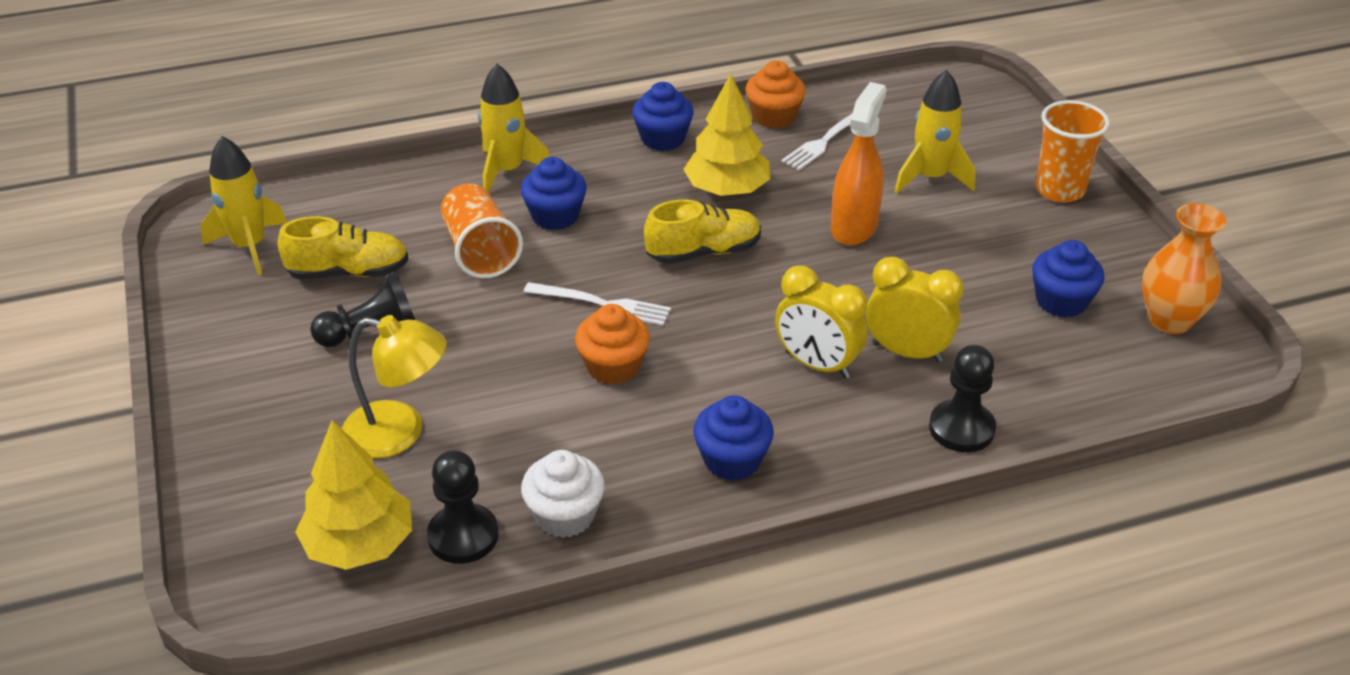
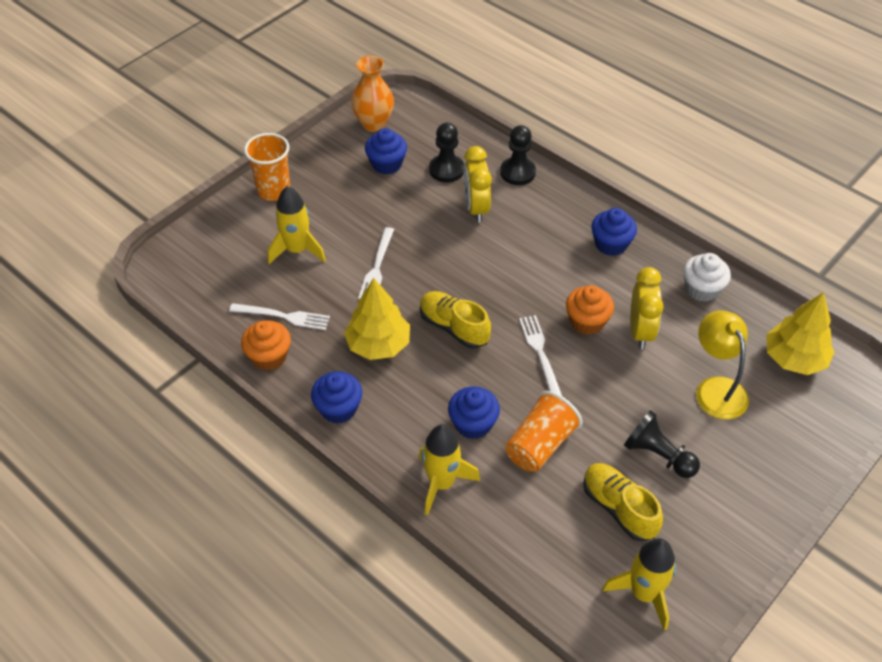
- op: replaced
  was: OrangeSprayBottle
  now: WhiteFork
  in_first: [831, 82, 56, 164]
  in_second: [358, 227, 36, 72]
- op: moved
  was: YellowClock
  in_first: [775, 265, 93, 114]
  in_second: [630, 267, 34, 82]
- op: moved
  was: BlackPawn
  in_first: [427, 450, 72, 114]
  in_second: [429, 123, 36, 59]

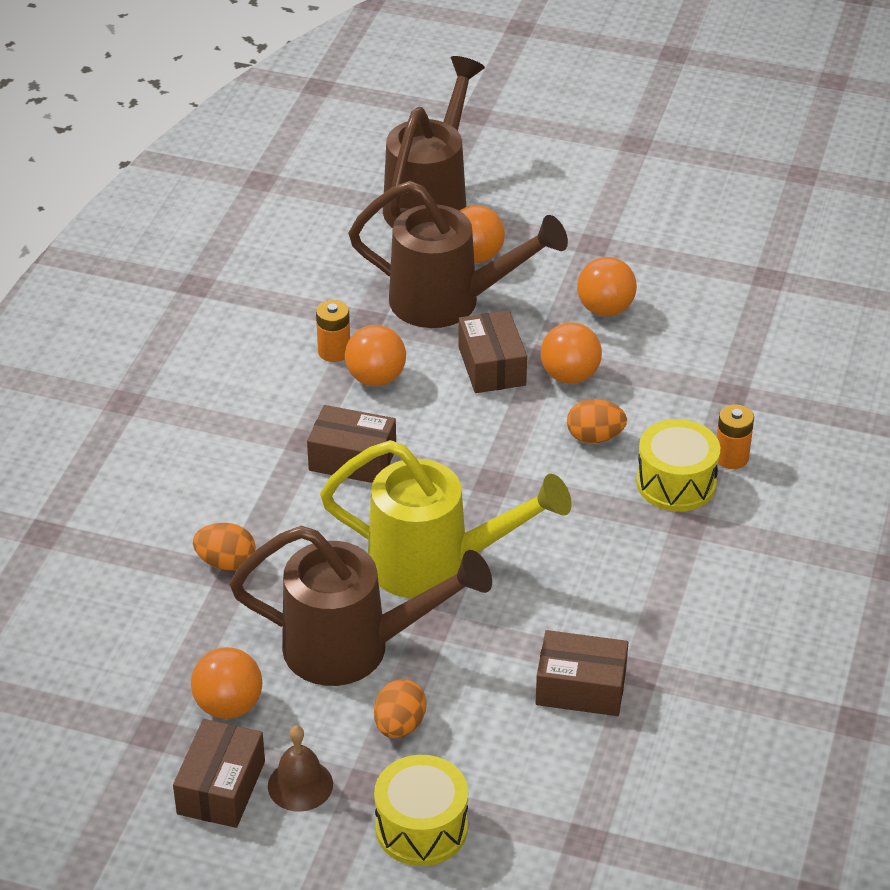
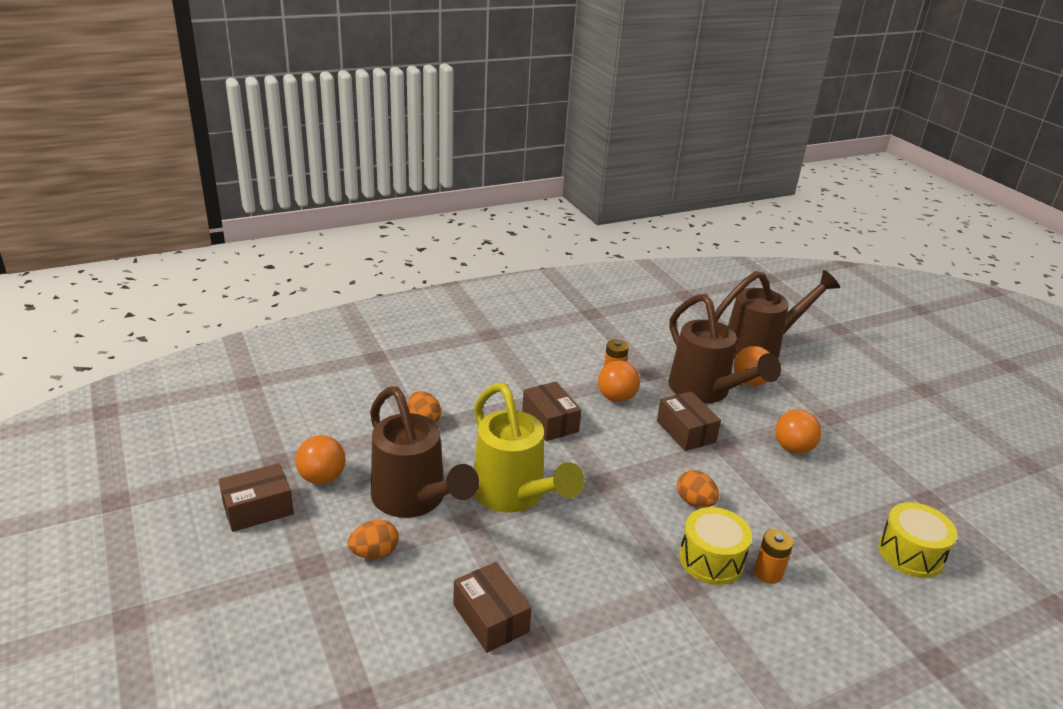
- op: turned
  was: BrownBox
  in_first: [459, 310, 68, 83]
  in_second: [657, 391, 64, 60]
  clockwise: -60
- op: removed
  was: OrangeBall
  in_first: [540, 322, 62, 62]
- op: removed
  was: BrownBell
  in_first: [268, 725, 65, 87]
- op: moved
  was: YellowDrum
  in_first: [374, 755, 94, 111]
  in_second: [878, 502, 79, 76]

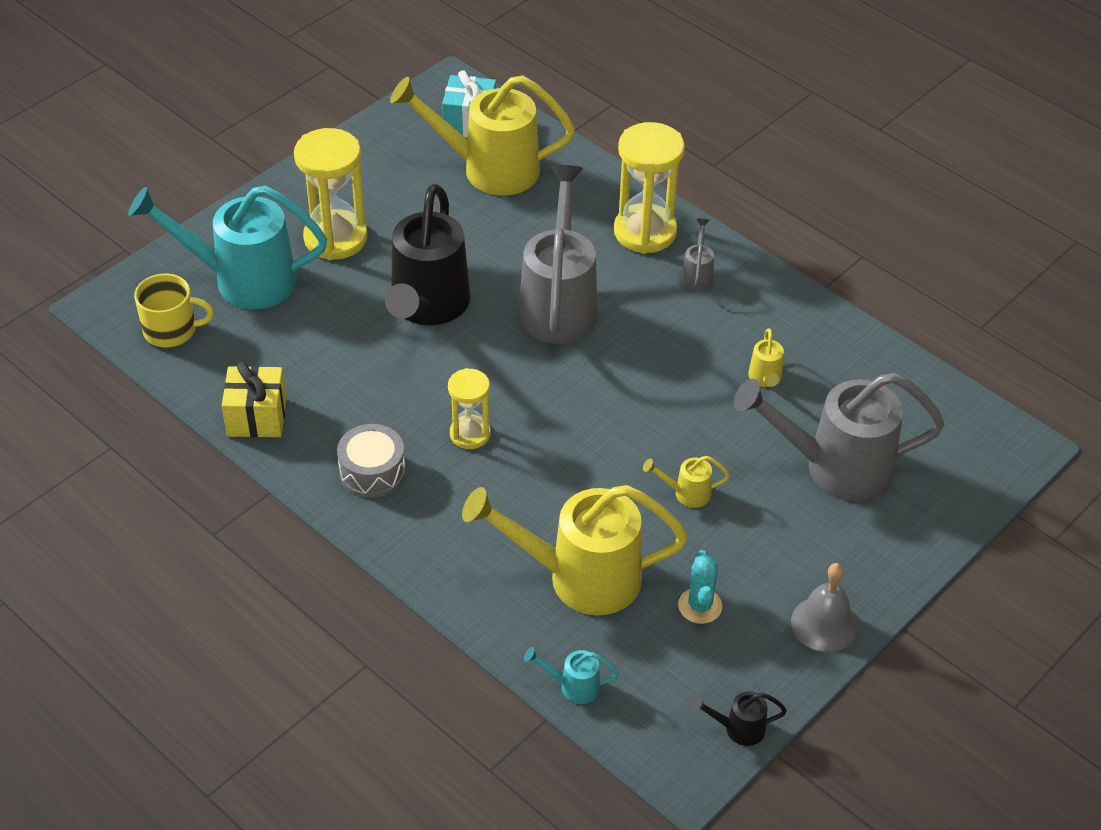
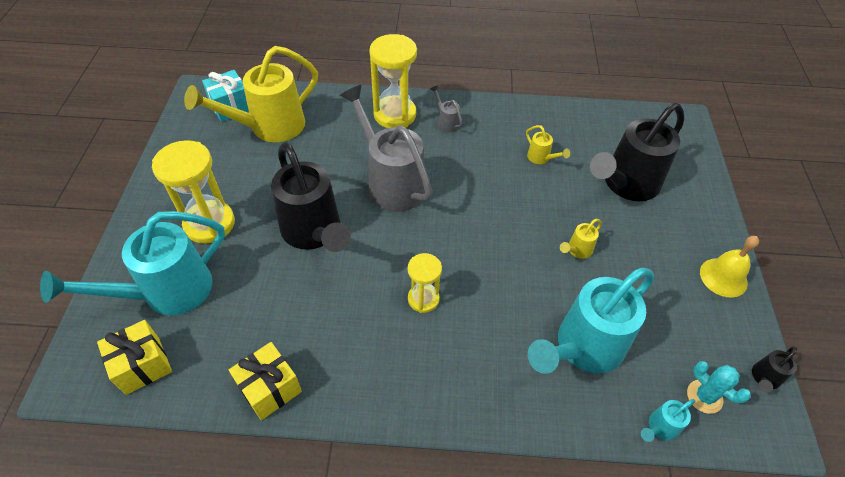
- op: replaced
  was: YellowMug
  now: YellowGift
  in_first: [134, 273, 80, 75]
  in_second: [97, 320, 75, 75]
- op: recoloured
  was: GreyWateringCan
  now: BlackWateringCan
  in_first: [734, 373, 210, 128]
  in_second: [590, 103, 94, 98]
- op: removed
  was: GreyDrum
  in_first: [337, 424, 69, 74]
- op: recoloured
  was: YellowWateringCan
  now: TurquoiseWateringCan
  in_first: [462, 485, 226, 130]
  in_second: [528, 268, 126, 106]
- op: moved
  was: TurquoiseCactus
  in_first: [678, 550, 44, 74]
  in_second: [687, 361, 64, 53]
- op: recoloured
  was: GreyBell
  now: YellowBell
  in_first: [791, 563, 67, 89]
  in_second: [700, 236, 59, 62]

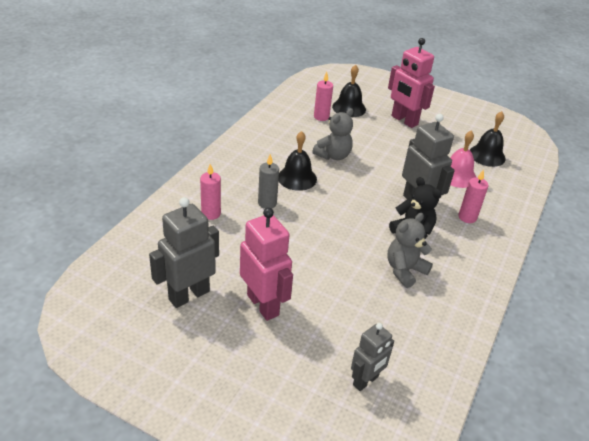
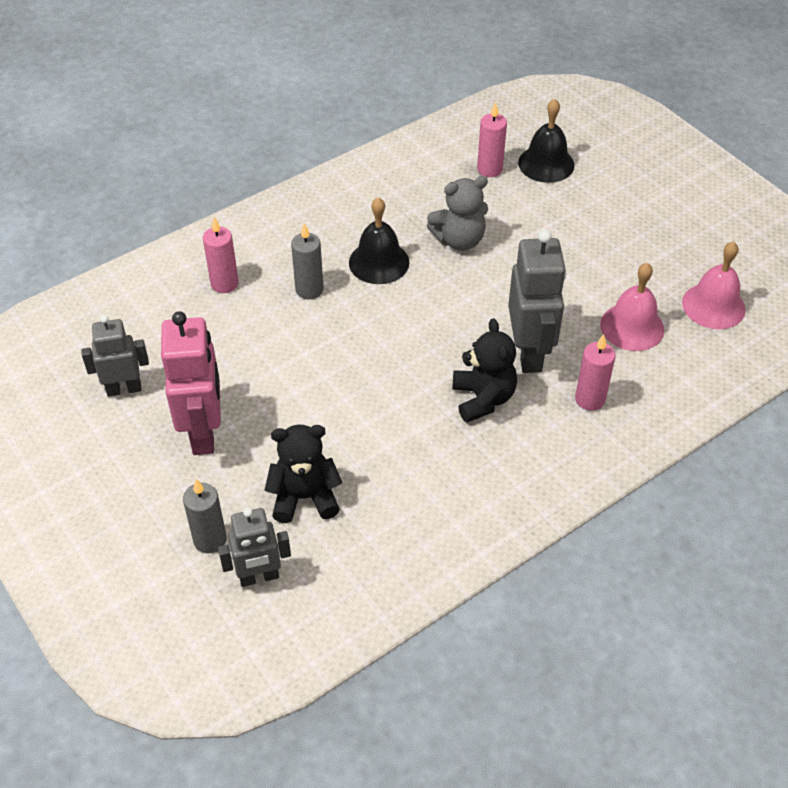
- op: removed
  was: PinkRobot
  in_first: [388, 38, 47, 90]
- op: recoloured
  was: BlackBell
  now: PinkBell
  in_first: [470, 111, 36, 56]
  in_second: [682, 241, 64, 88]
- op: resized
  was: GreyRobot
  in_first: [149, 197, 70, 111]
  in_second: [81, 315, 68, 82]
  ratio: 0.63
- op: removed
  was: GreyTeddyBear
  in_first: [388, 213, 45, 75]
- op: added
  now: BlackTeddyBear
  in_second: [264, 425, 78, 98]
- op: added
  now: GreyCandle
  in_second: [183, 479, 44, 74]

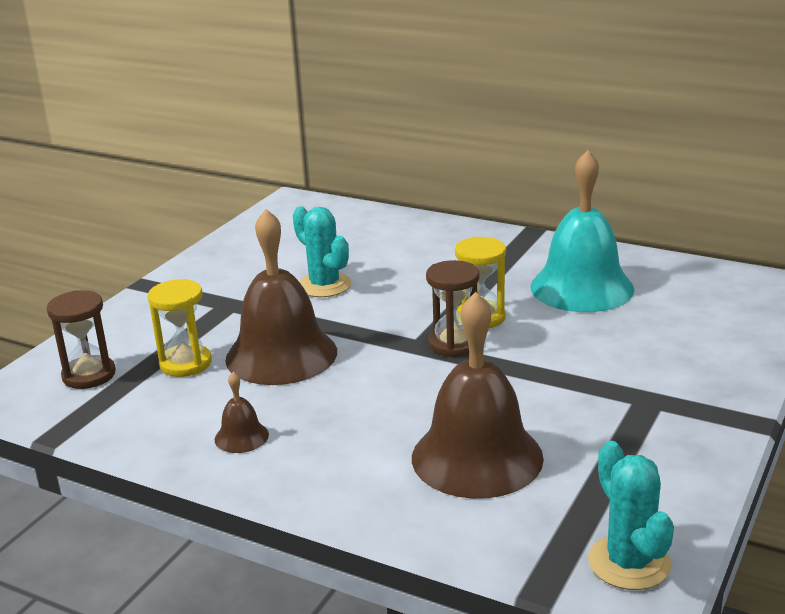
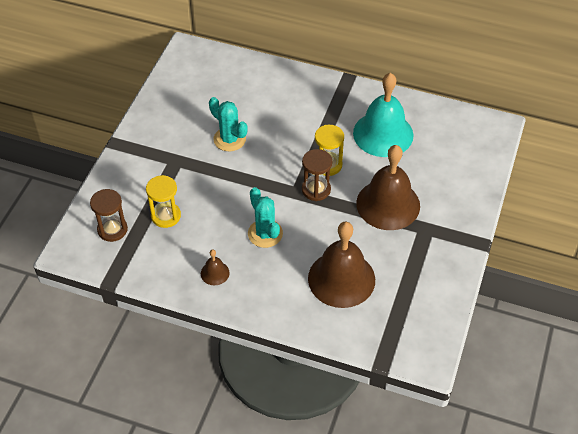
- op: moved
  was: BrownBell
  in_first: [225, 209, 112, 176]
  in_second: [356, 145, 64, 85]
- op: moved
  was: TurquoiseCactus
  in_first: [588, 441, 86, 149]
  in_second: [248, 187, 35, 61]

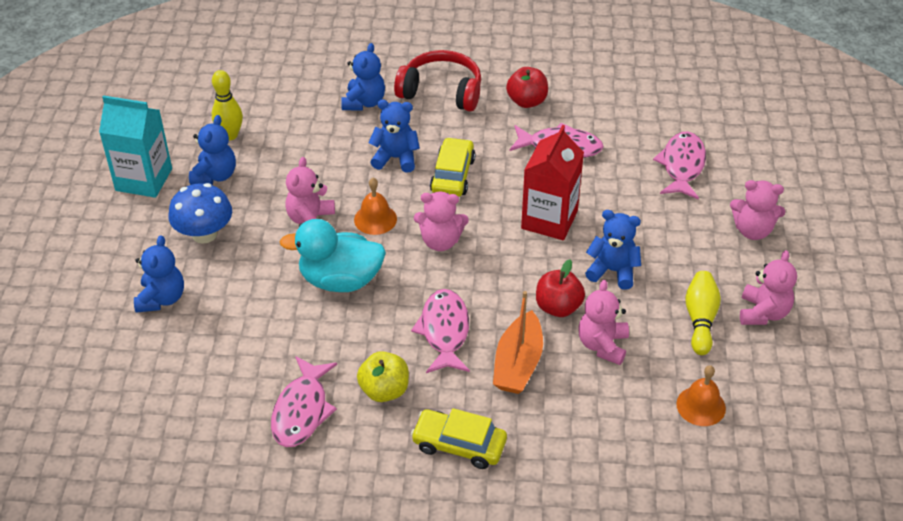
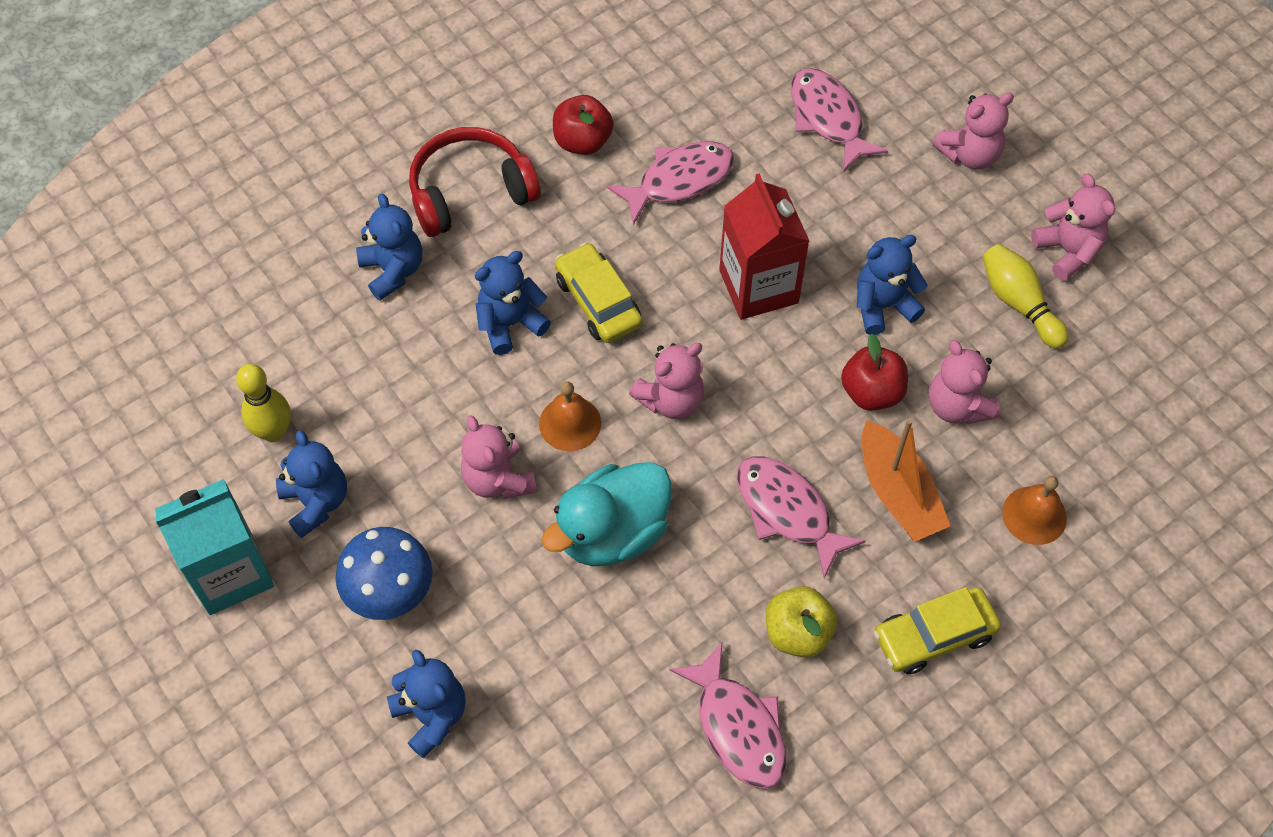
- op: moved
  was: OrangeBell
  in_first: [676, 365, 50, 61]
  in_second: [1002, 476, 65, 69]

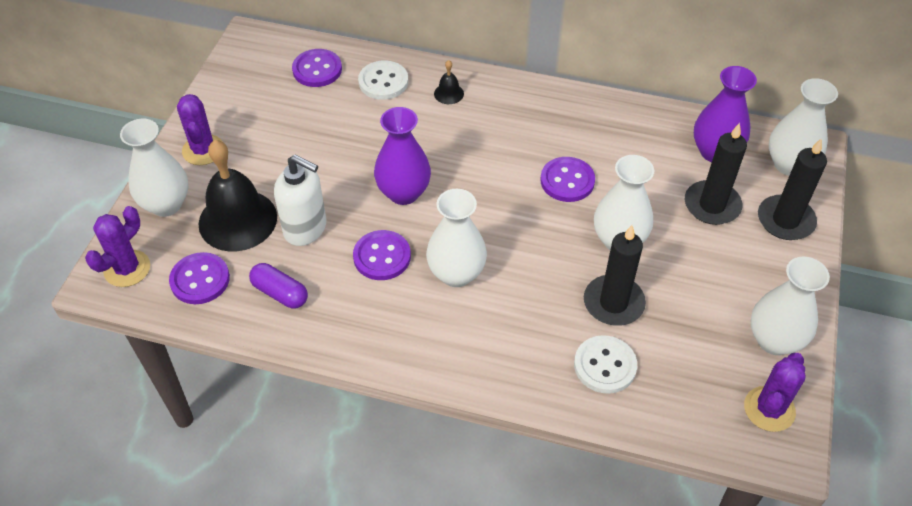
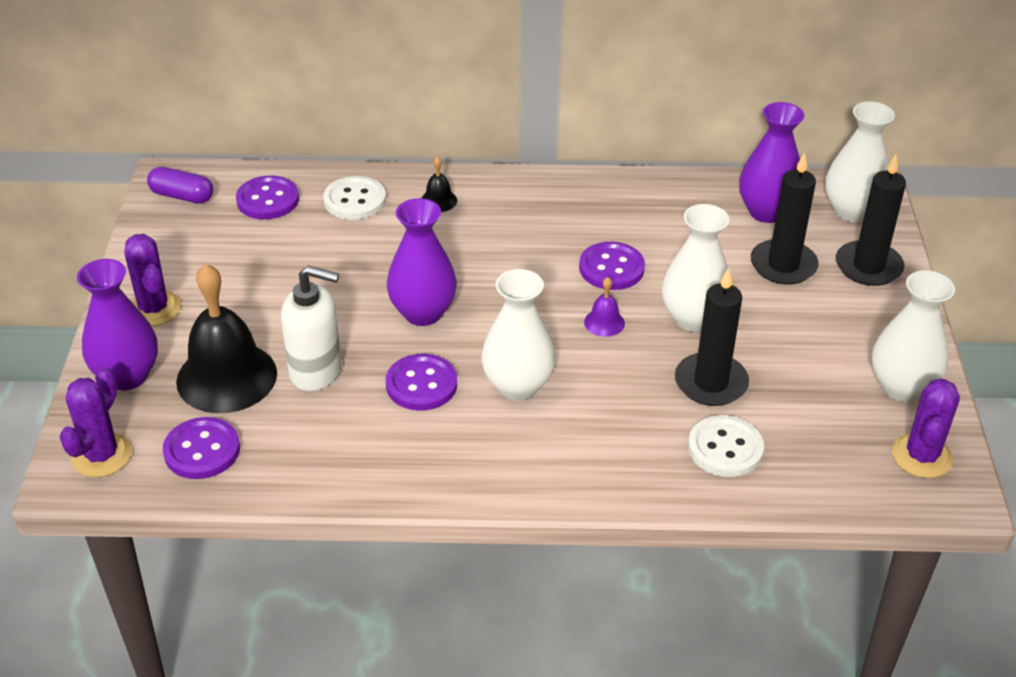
- op: recoloured
  was: WhiteVase
  now: PurpleVase
  in_first: [120, 119, 68, 98]
  in_second: [77, 259, 81, 131]
- op: moved
  was: PurpleCapsule
  in_first: [249, 263, 59, 46]
  in_second: [147, 167, 66, 37]
- op: added
  now: PurpleBell
  in_second: [584, 277, 41, 60]

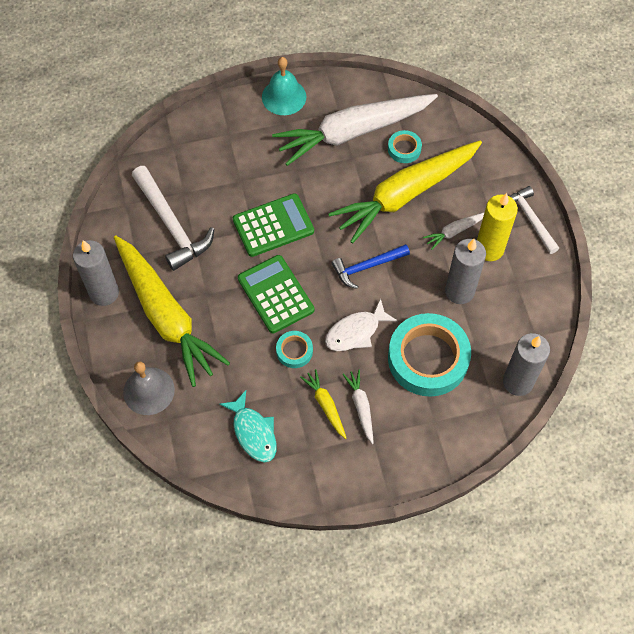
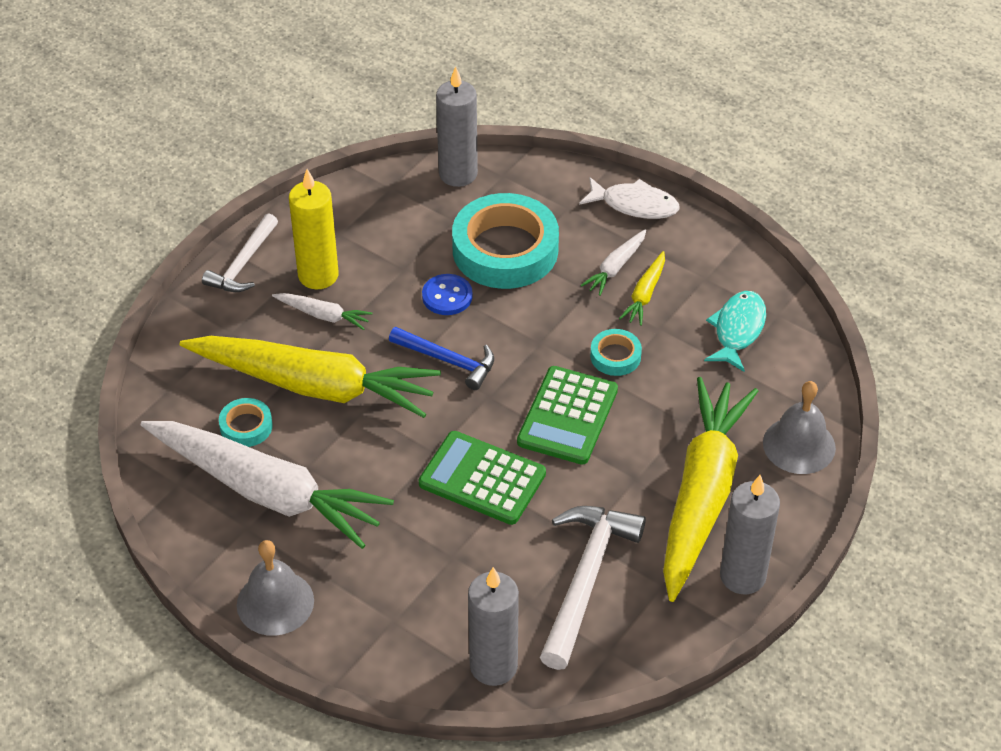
- op: recoloured
  was: TurquoiseBell
  now: GreyBell
  in_first: [262, 57, 44, 58]
  in_second: [237, 540, 77, 96]
- op: moved
  was: GreyCandle
  in_first: [445, 239, 41, 65]
  in_second: [468, 567, 51, 119]
- op: moved
  was: WhiteFish
  in_first: [325, 298, 72, 53]
  in_second: [579, 177, 101, 42]
- op: added
  now: BlueButton
  in_second: [422, 274, 51, 41]

